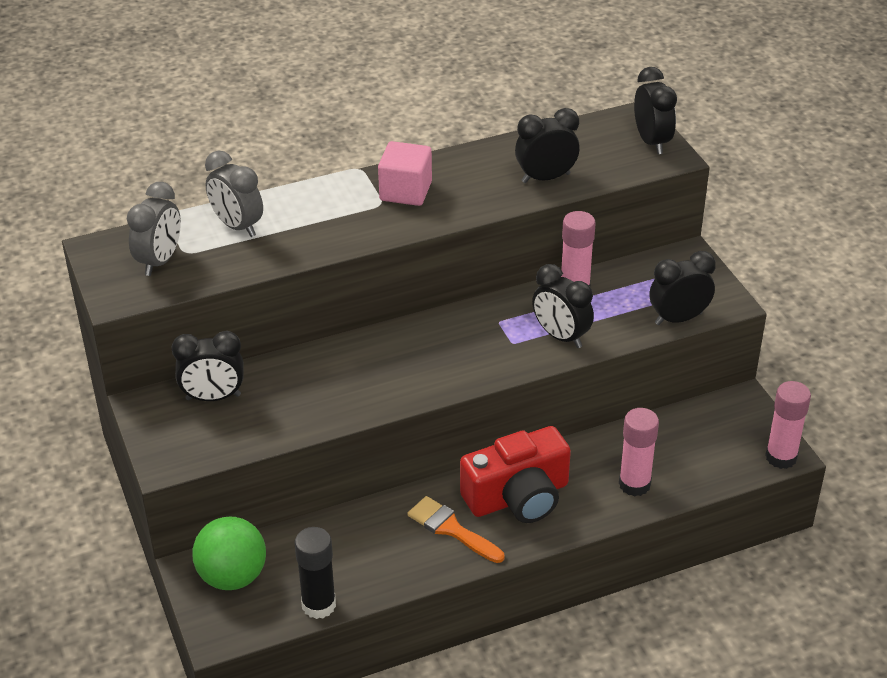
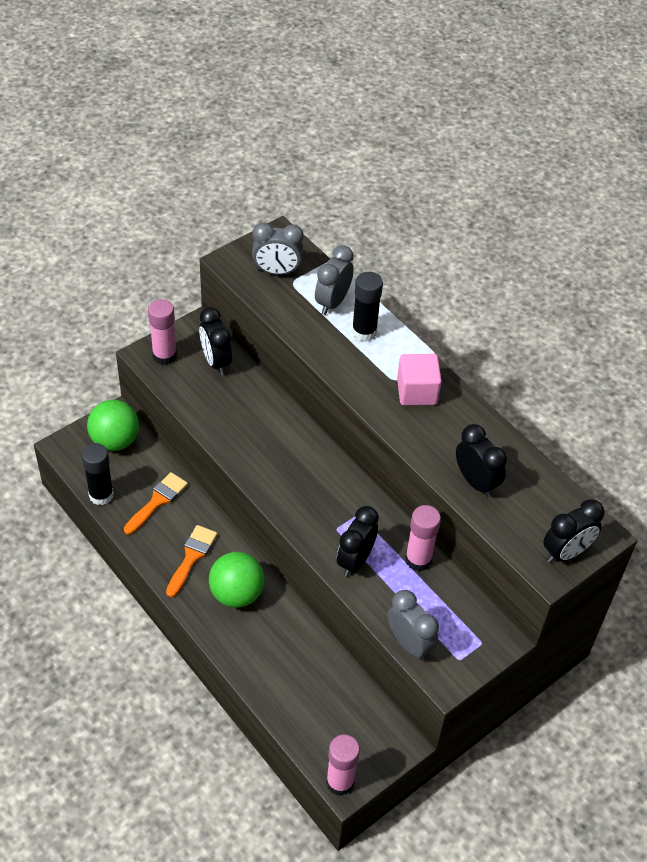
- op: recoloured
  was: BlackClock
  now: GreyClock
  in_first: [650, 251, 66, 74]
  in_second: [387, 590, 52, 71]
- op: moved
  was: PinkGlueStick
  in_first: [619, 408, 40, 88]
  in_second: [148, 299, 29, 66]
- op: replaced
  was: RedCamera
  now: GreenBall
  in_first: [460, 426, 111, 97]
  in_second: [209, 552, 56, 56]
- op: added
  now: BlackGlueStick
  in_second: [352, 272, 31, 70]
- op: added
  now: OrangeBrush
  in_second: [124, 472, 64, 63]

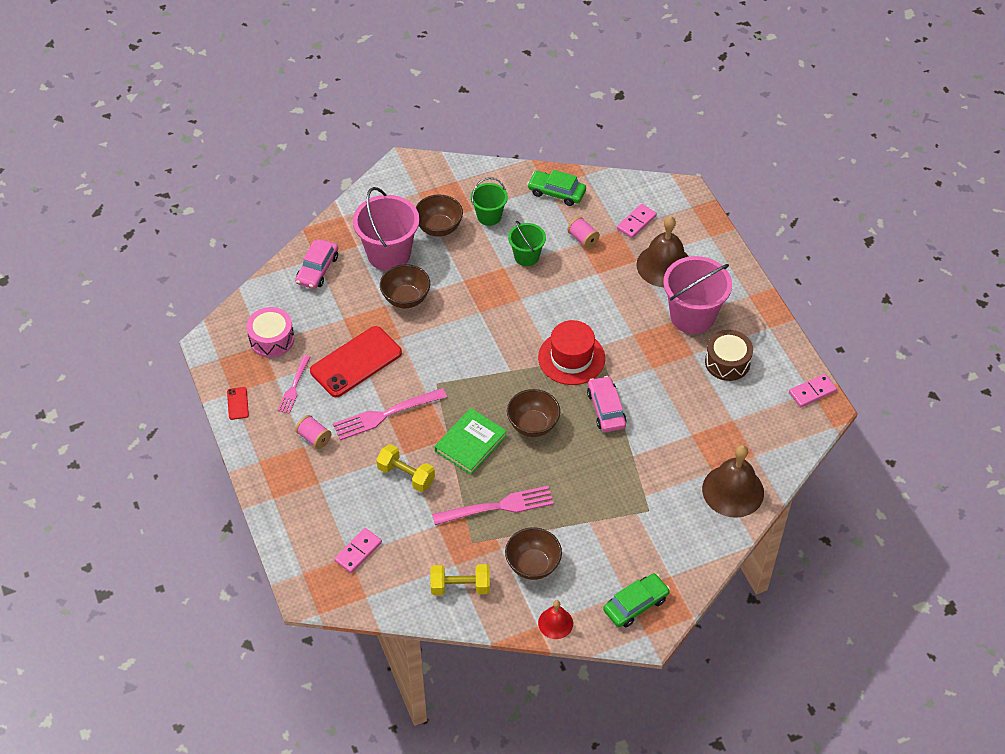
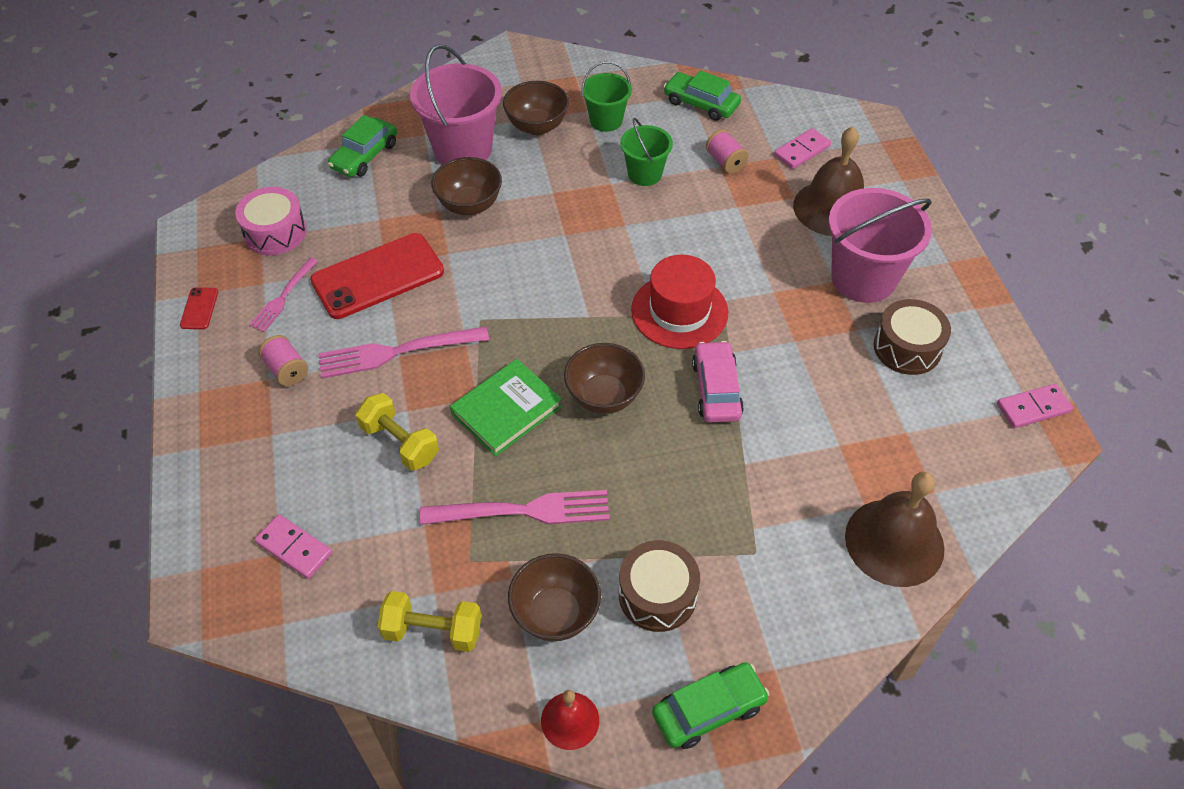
- op: recoloured
  was: PinkCar
  now: GreenCar
  in_first: [295, 239, 43, 50]
  in_second: [328, 115, 69, 62]
- op: turned
  was: PinkDomino
  in_first: [334, 528, 48, 45]
  in_second: [254, 514, 78, 65]
  clockwise: 75
- op: added
  now: BrownDrum
  in_second: [619, 540, 81, 92]

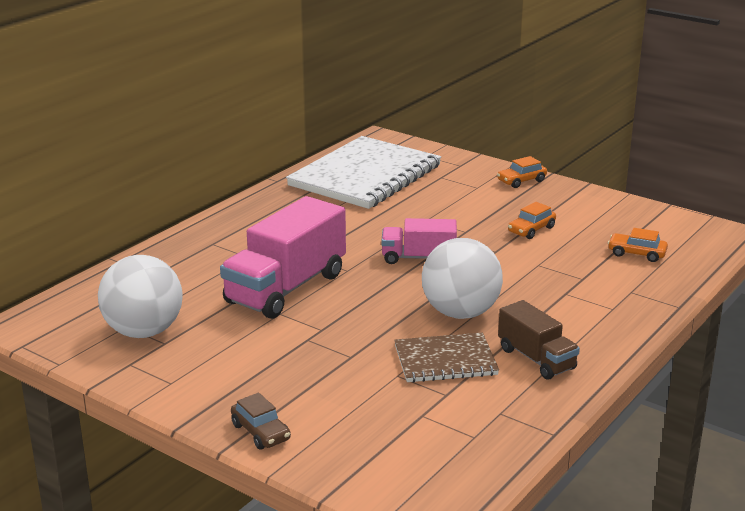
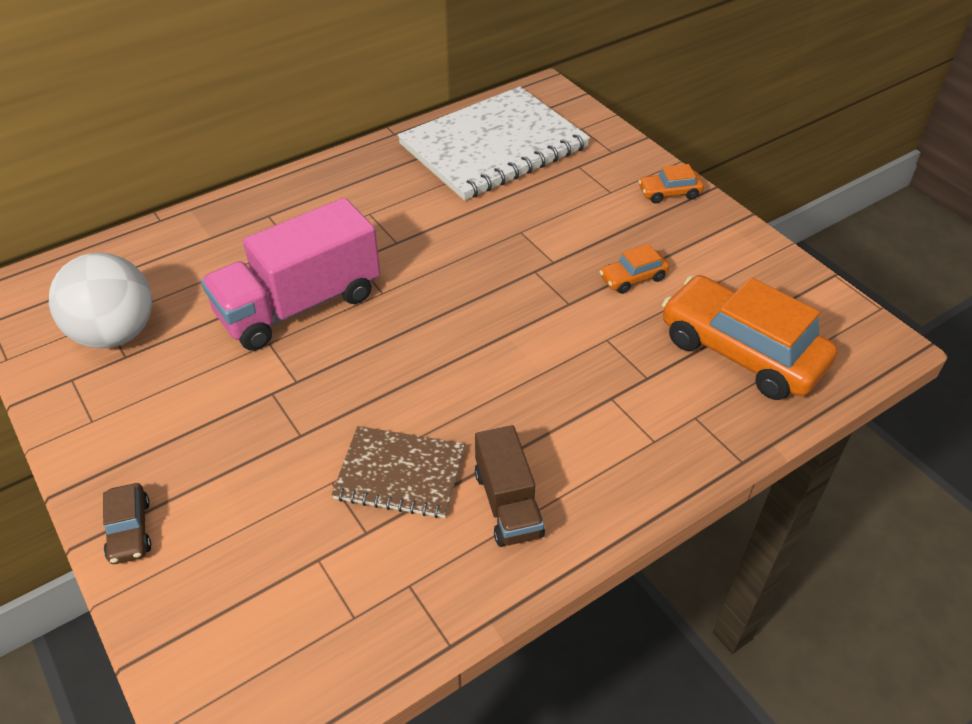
- op: removed
  was: PinkTruck
  in_first: [381, 218, 76, 46]
- op: resized
  was: OrangeCar
  in_first: [608, 228, 60, 34]
  in_second: [662, 275, 175, 125]
  ratio: 2.24
- op: removed
  was: WhiteBall
  in_first: [422, 238, 81, 81]

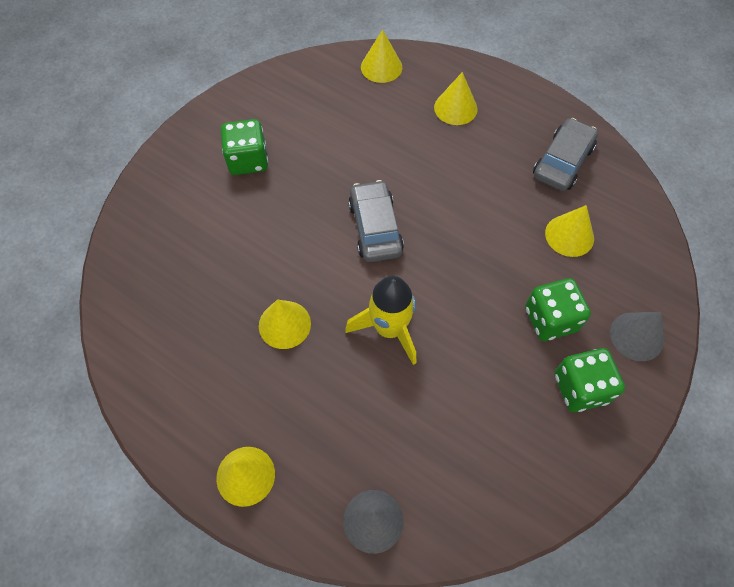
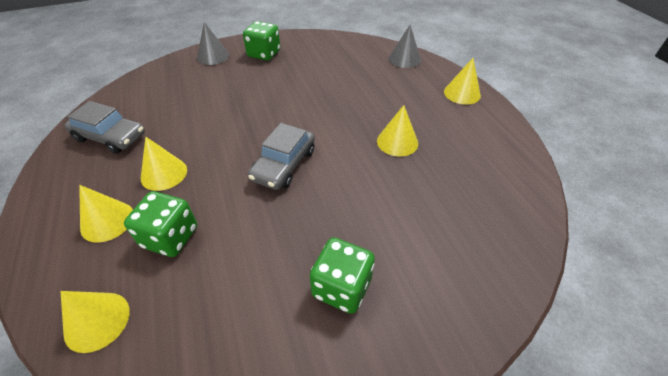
- op: turned
  was: GreyCar
  in_first: [533, 118, 65, 73]
  in_second: [65, 101, 80, 53]
  clockwise: -135
- op: moved
  was: YellowCone
  in_first: [545, 205, 49, 52]
  in_second: [141, 137, 46, 54]
- op: removed
  was: YellowRocket
  in_first: [345, 276, 71, 89]
- op: moved
  was: GreenDice
  in_first: [525, 278, 66, 63]
  in_second: [124, 191, 73, 66]

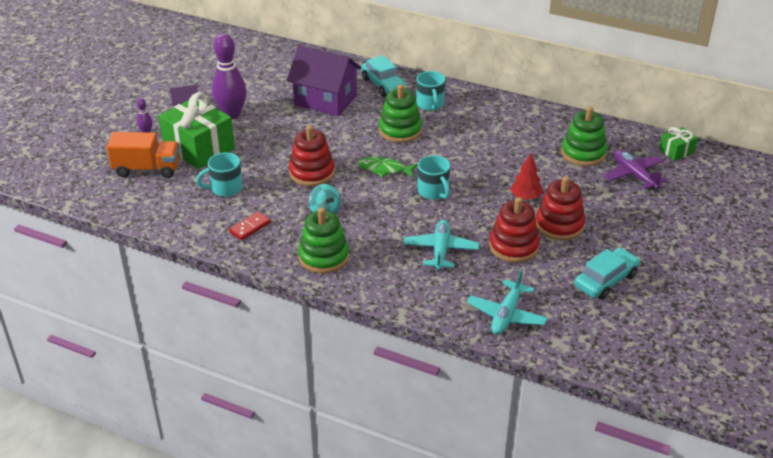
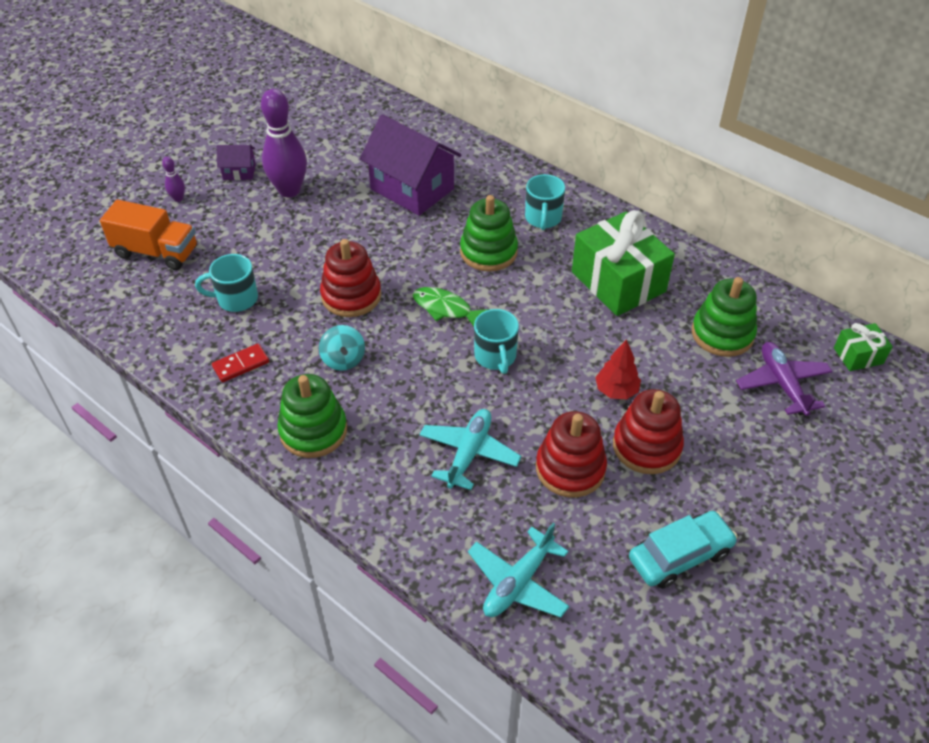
- op: removed
  was: TurquoiseCar
  in_first: [361, 55, 46, 42]
- op: moved
  was: GreenGift
  in_first: [158, 92, 77, 77]
  in_second: [572, 210, 103, 106]

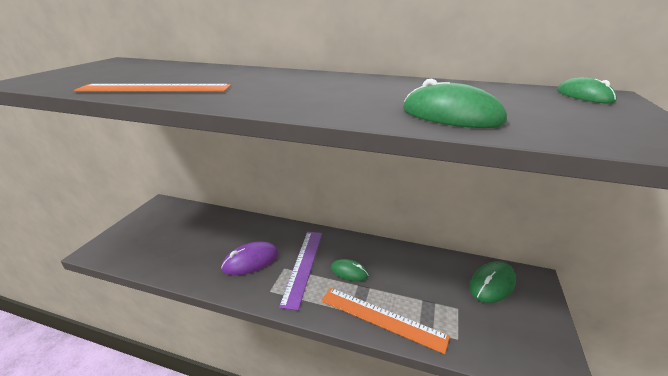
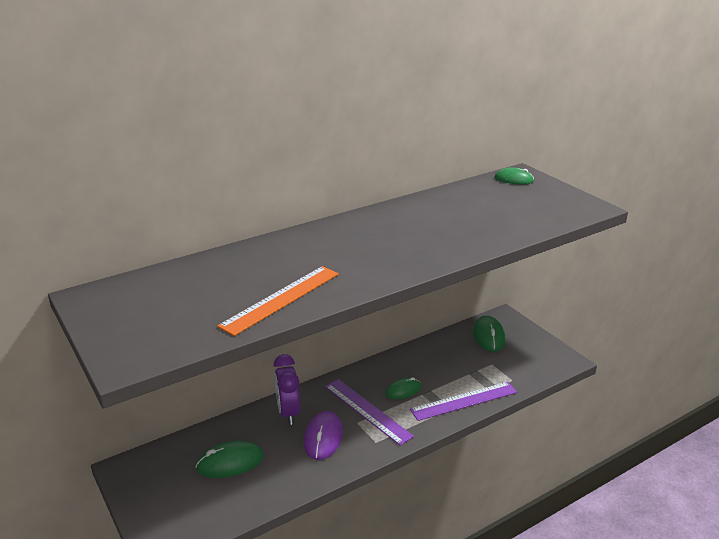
- op: moved
  was: GreenMouse
  in_first: [403, 78, 104, 50]
  in_second: [196, 441, 68, 37]
- op: recoloured
  was: OrangeRuler
  now: PurpleRuler
  in_first: [321, 288, 129, 66]
  in_second: [410, 382, 107, 39]
- op: added
  now: PurpleClock
  in_second: [274, 354, 26, 71]

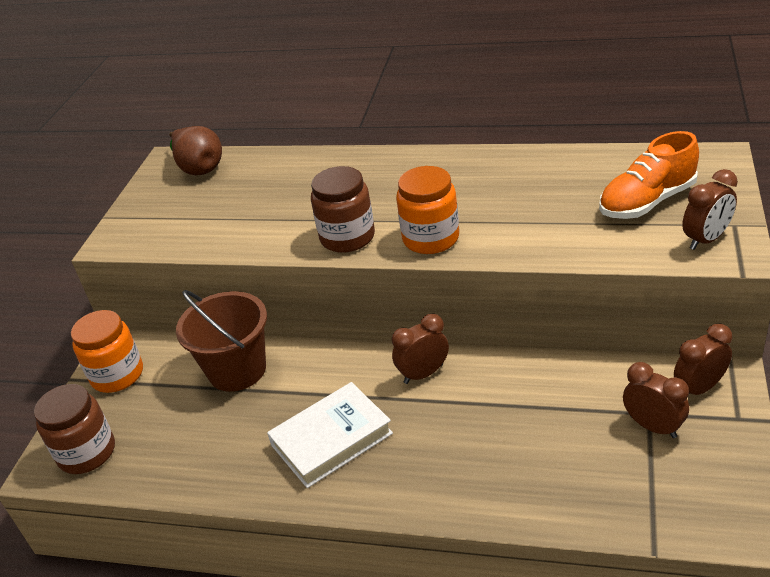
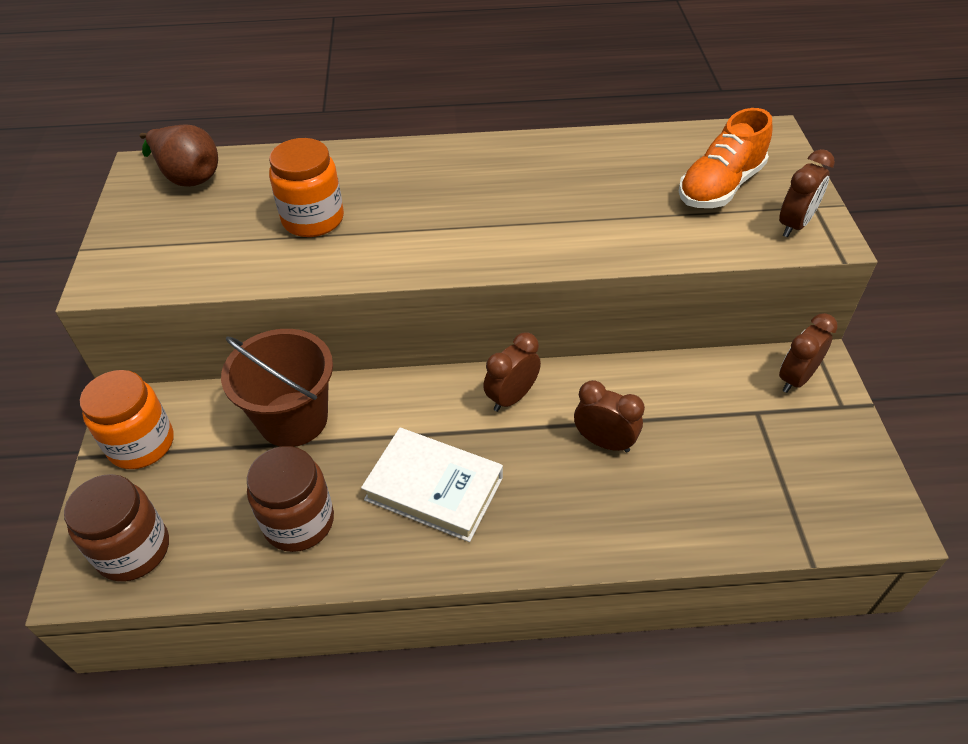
- op: moved
  was: BrownJar
  in_first: [311, 166, 64, 87]
  in_second: [247, 446, 87, 106]
- op: moved
  was: OrangeJar
  in_first: [396, 166, 63, 88]
  in_second: [269, 138, 75, 99]
- op: moved
  was: BrownClock
  in_first: [623, 362, 66, 76]
  in_second: [574, 380, 71, 73]
- op: turned
  was: WhiteBook
  in_first: [267, 382, 126, 106]
  in_second: [361, 428, 142, 114]
  clockwise: 75

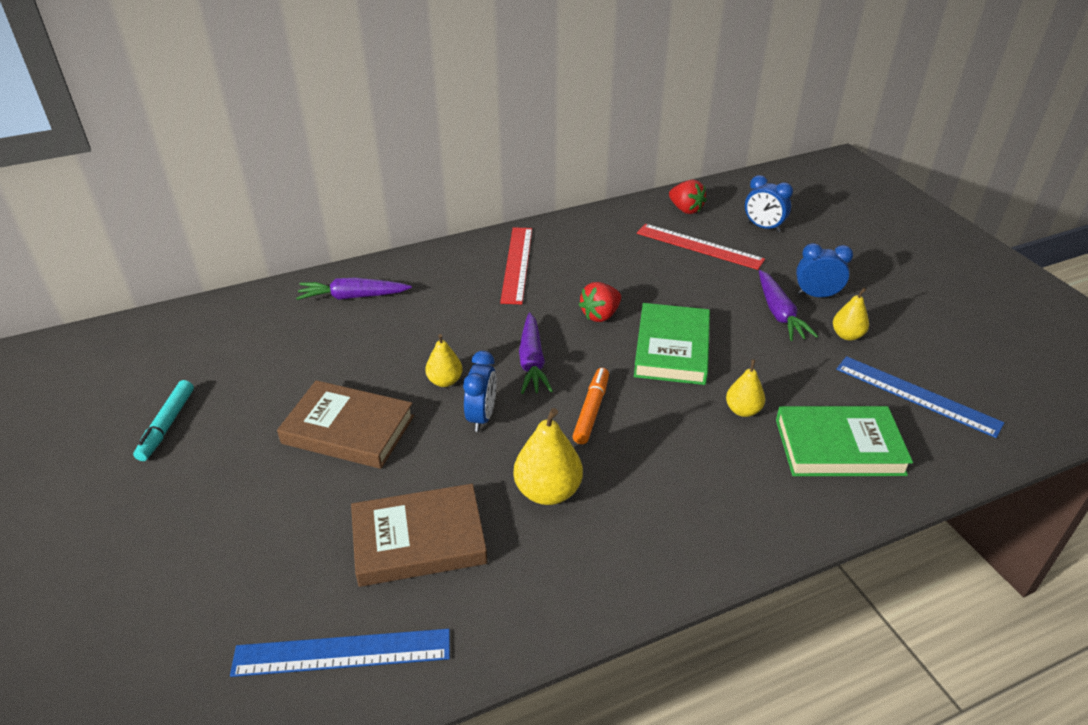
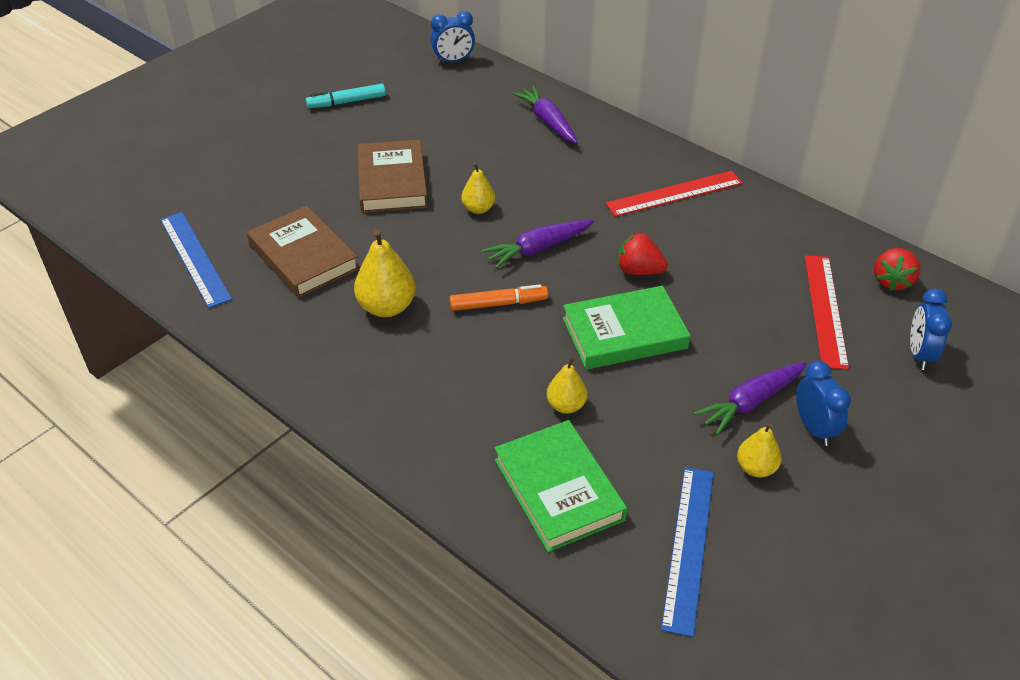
- op: moved
  was: BlueClock
  in_first: [463, 351, 34, 81]
  in_second: [430, 11, 45, 53]

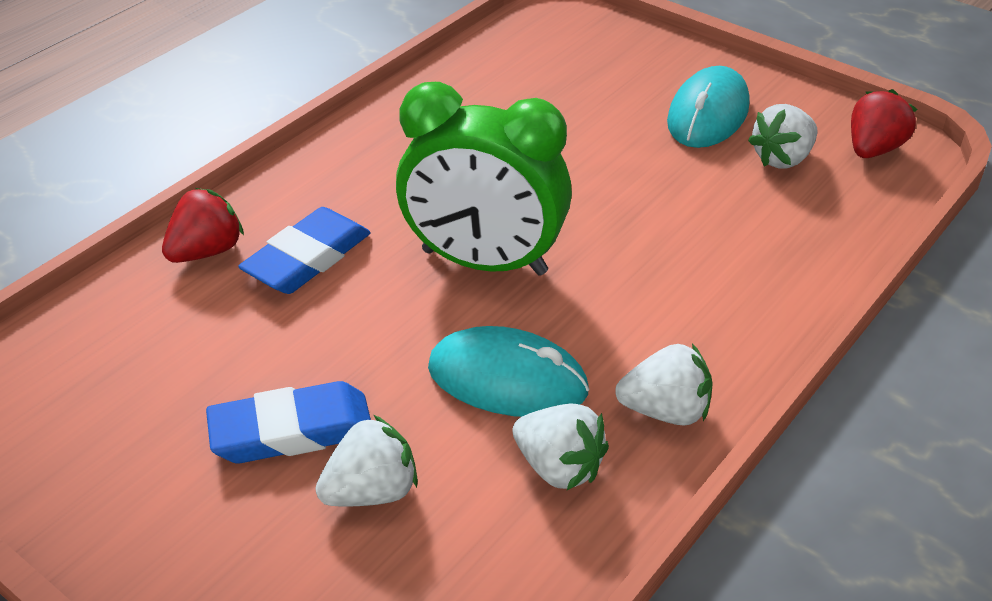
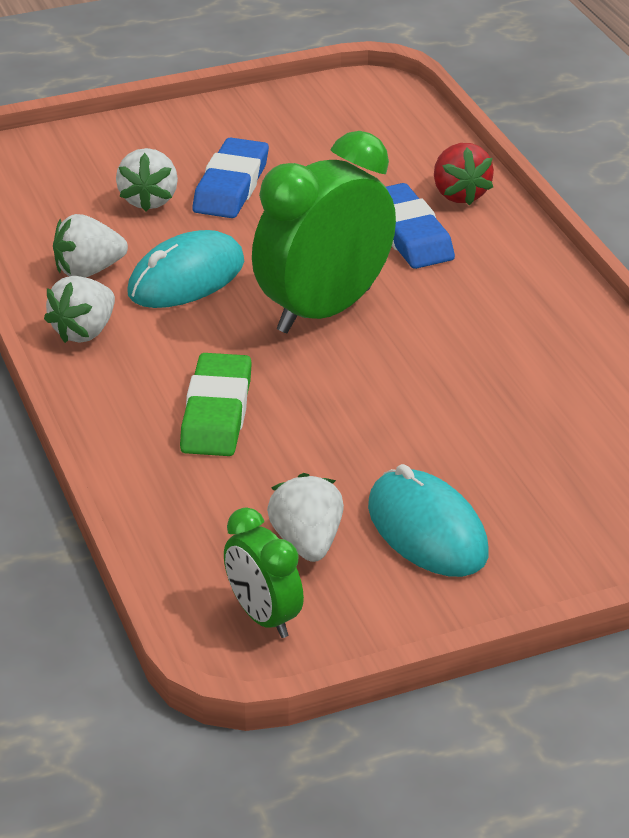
- op: replaced
  was: RedStrawberry
  now: GreenClock
  in_first: [851, 89, 66, 69]
  in_second: [224, 507, 80, 131]
- op: added
  now: GreenEraser
  in_second: [180, 353, 72, 103]

